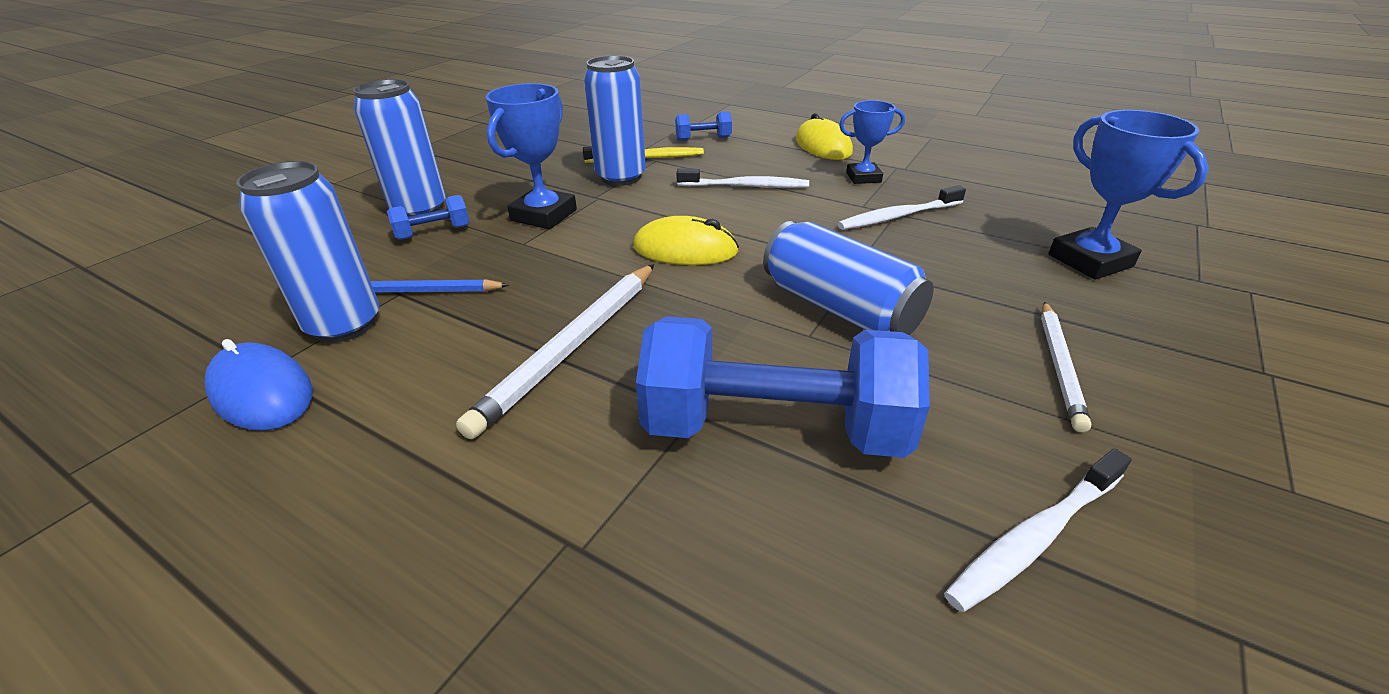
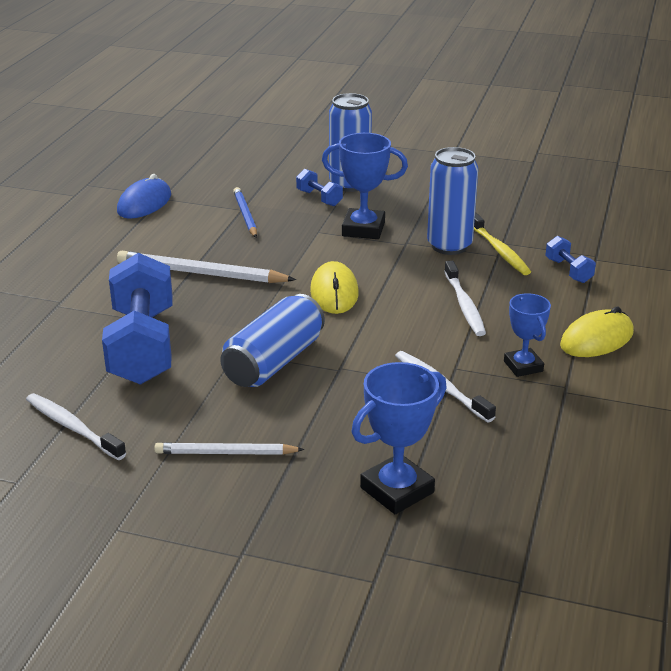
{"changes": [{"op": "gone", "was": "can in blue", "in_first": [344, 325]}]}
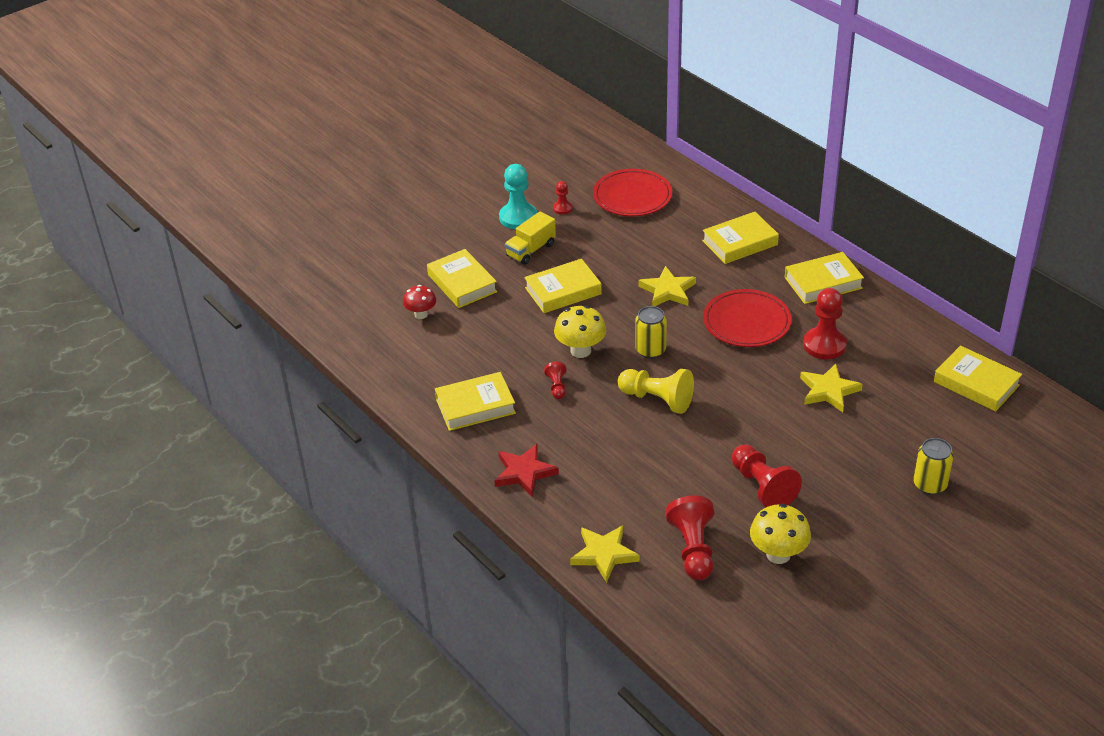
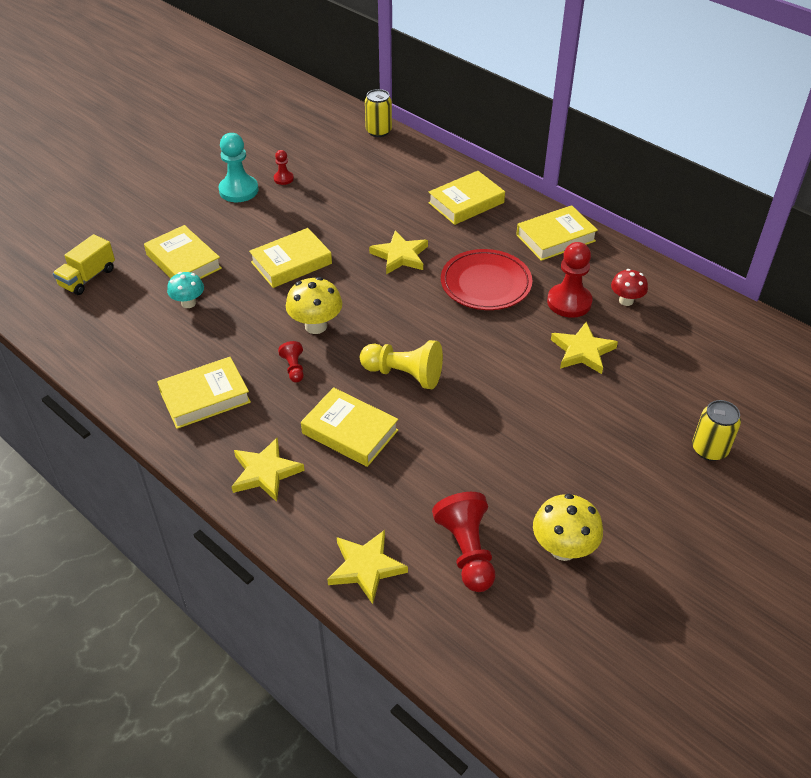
{"changes": [{"op": "shifted", "was": "mushroom in red", "in_first": [421, 314], "in_second": [626, 301]}, {"op": "repainted", "was": "star in red", "now": "star in yellow", "in_first": [524, 472], "in_second": [265, 472]}, {"op": "shifted", "was": "truck in yellow", "in_first": [531, 250], "in_second": [88, 278]}, {"op": "gone", "was": "plate in red", "in_first": [632, 196]}, {"op": "shifted", "was": "can in yellow", "in_first": [650, 350], "in_second": [378, 131]}, {"op": "gone", "was": "pawn in red", "in_first": [762, 487]}, {"op": "shifted", "was": "book in yellow", "in_first": [976, 383], "in_second": [350, 432]}, {"op": "new", "now": "mushroom in turquoise", "in_second": [188, 303]}]}
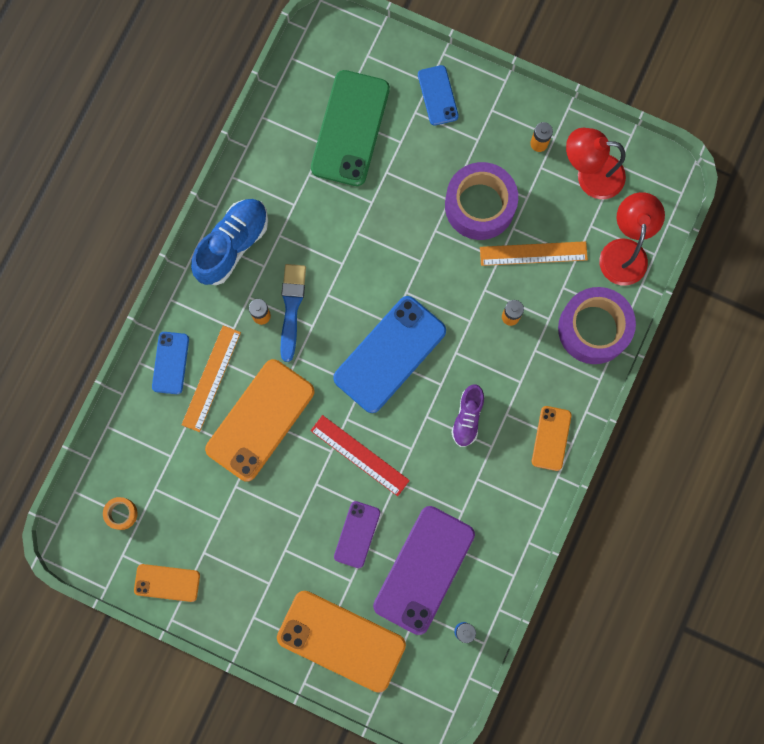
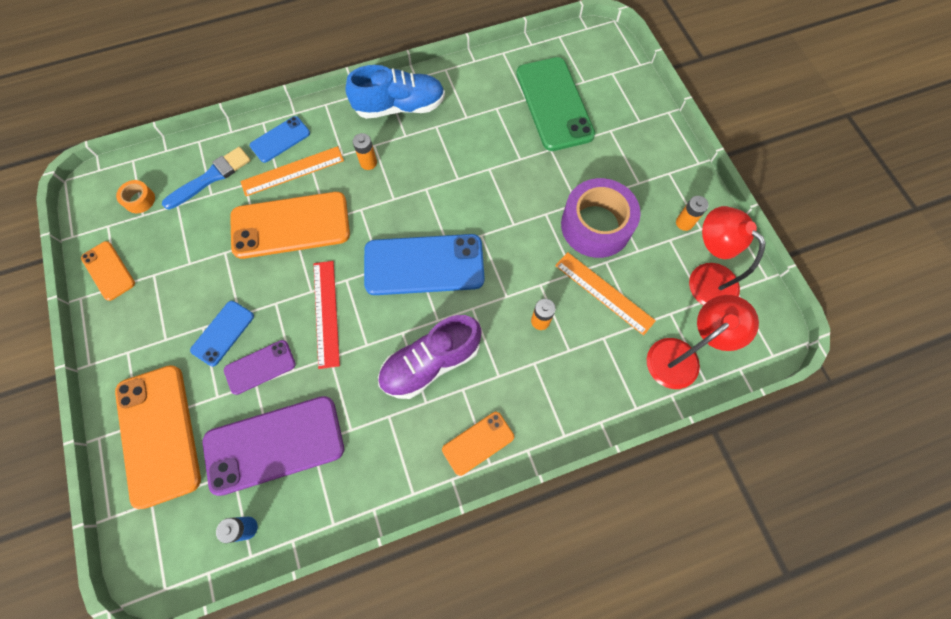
{"changes": [{"op": "shifted", "was": "brush in blue", "in_first": [291, 307], "in_second": [211, 177]}, {"op": "rotated", "was": "phone in green", "in_first": [350, 128], "in_second": [554, 104], "clockwise": -75}, {"op": "shifted", "was": "phone in blue", "in_first": [438, 95], "in_second": [223, 333]}, {"op": "scaled", "was": "shoe in purple", "in_first": [467, 418], "in_second": [430, 363], "ratio": 1.68}, {"op": "gone", "was": "tape in purple", "in_first": [593, 329]}]}
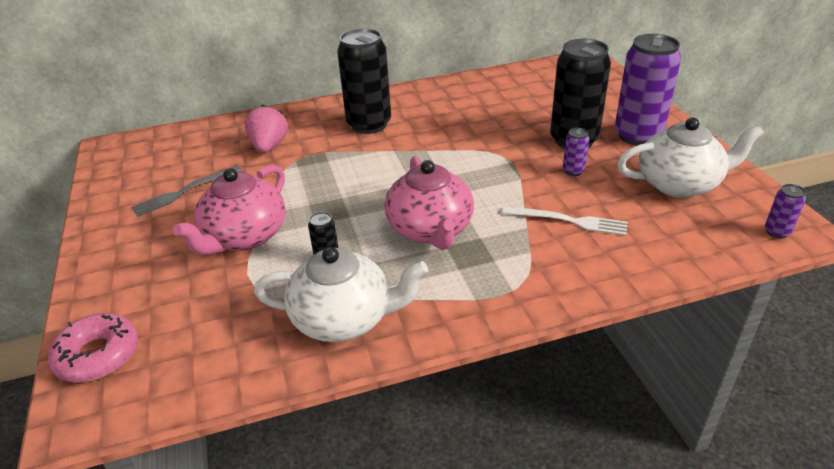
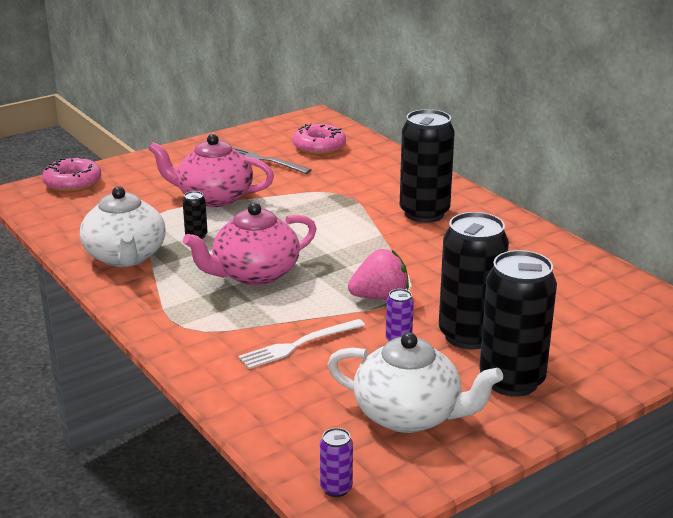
{"changes": [{"op": "shifted", "was": "strawberry in pink", "in_first": [269, 146], "in_second": [380, 297]}, {"op": "rotated", "was": "fork in white", "in_first": [568, 221], "in_second": [299, 345], "clockwise": 60}, {"op": "repainted", "was": "can in purple", "now": "can in black", "in_first": [638, 135], "in_second": [511, 381]}, {"op": "rotated", "was": "teapot in white", "in_first": [679, 184], "in_second": [409, 415], "clockwise": -45}, {"op": "new", "now": "donut in pink", "in_second": [319, 147]}]}
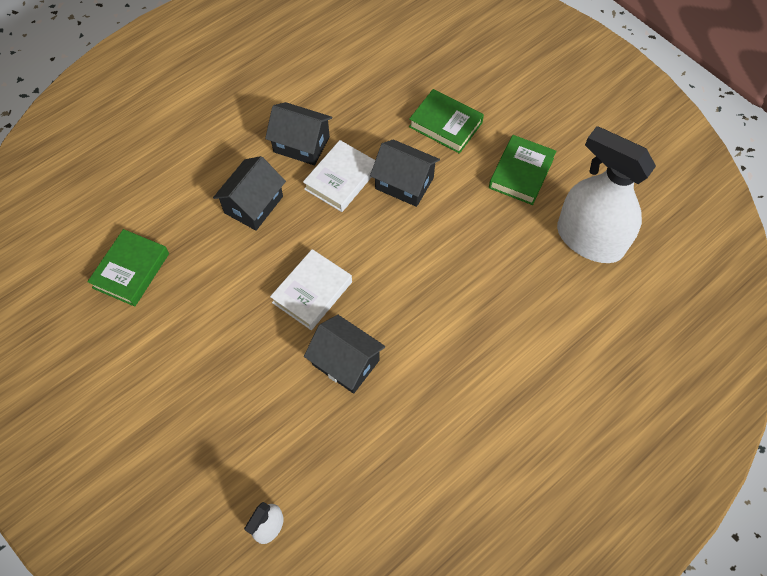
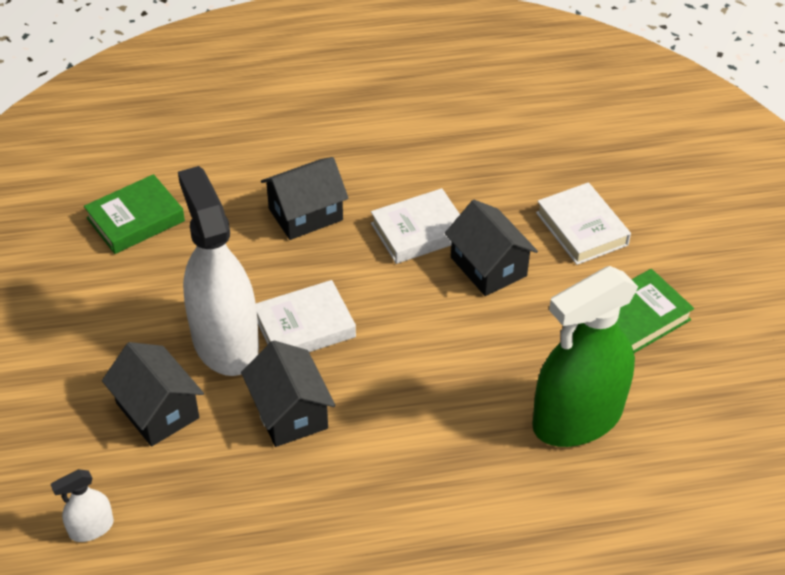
{"changes": [{"op": "shifted", "was": "house in black", "in_first": [301, 144], "in_second": [157, 410]}, {"op": "repainted", "was": "book in green", "now": "book in white", "in_first": [445, 125], "in_second": [581, 229]}, {"op": "shifted", "was": "spray bottle in white", "in_first": [589, 239], "in_second": [225, 342]}, {"op": "new", "now": "spray bottle in green", "in_second": [577, 418]}]}
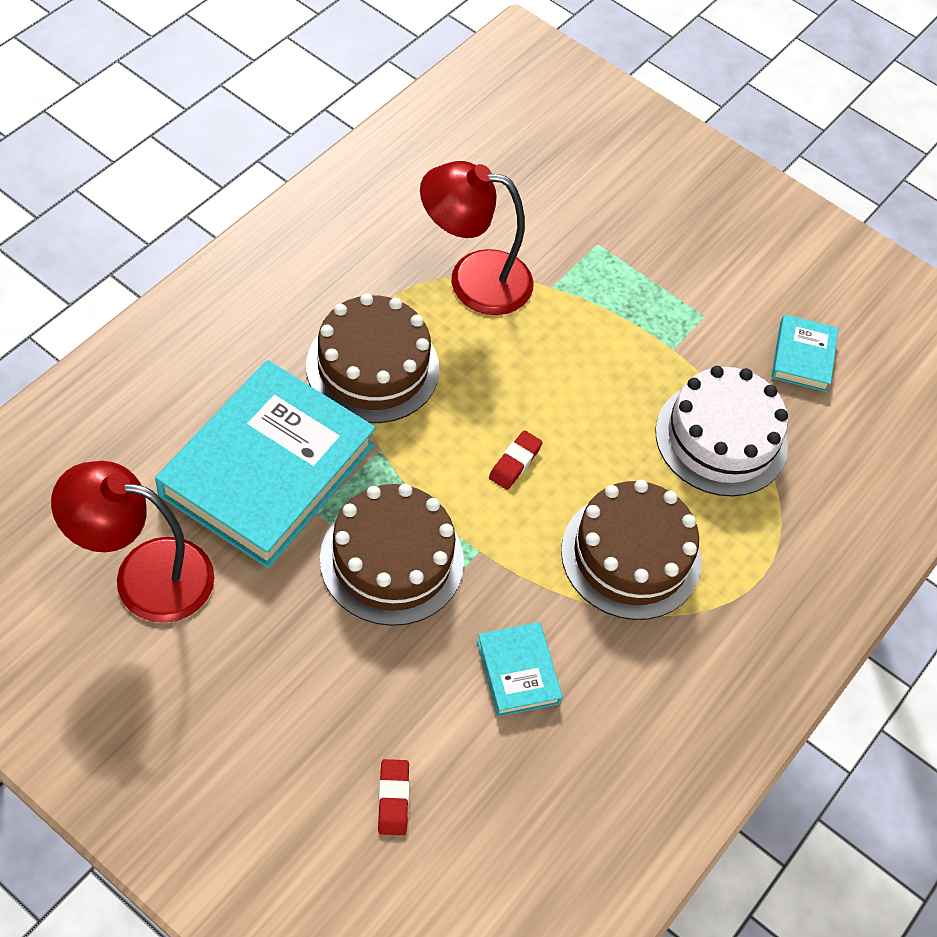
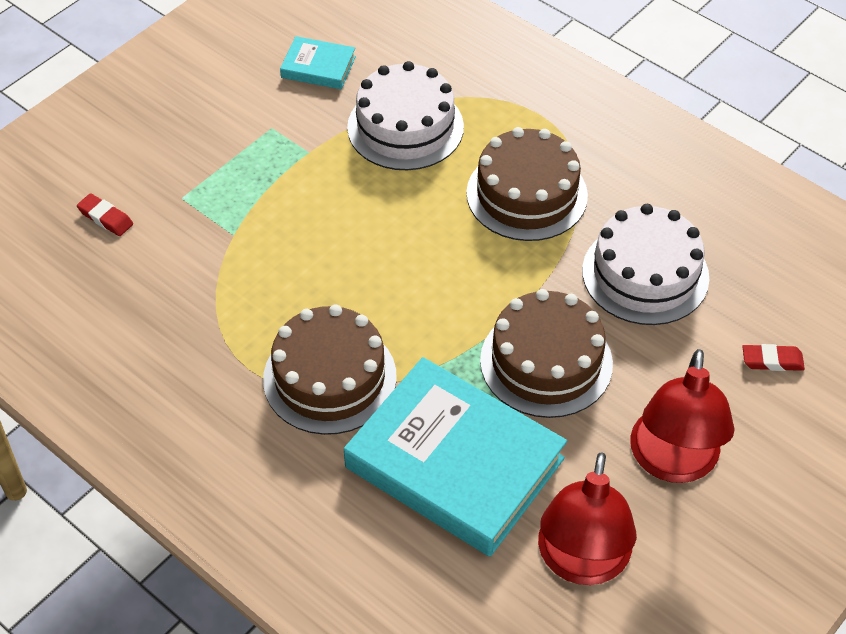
{"changes": [{"op": "shifted", "was": "lamp in red", "in_first": [473, 279], "in_second": [672, 462]}, {"op": "swapped", "was": "book in turquoise", "now": "cake in white", "in_first": [518, 672], "in_second": [645, 274]}, {"op": "shifted", "was": "eraser in red", "in_first": [515, 462], "in_second": [105, 218]}]}
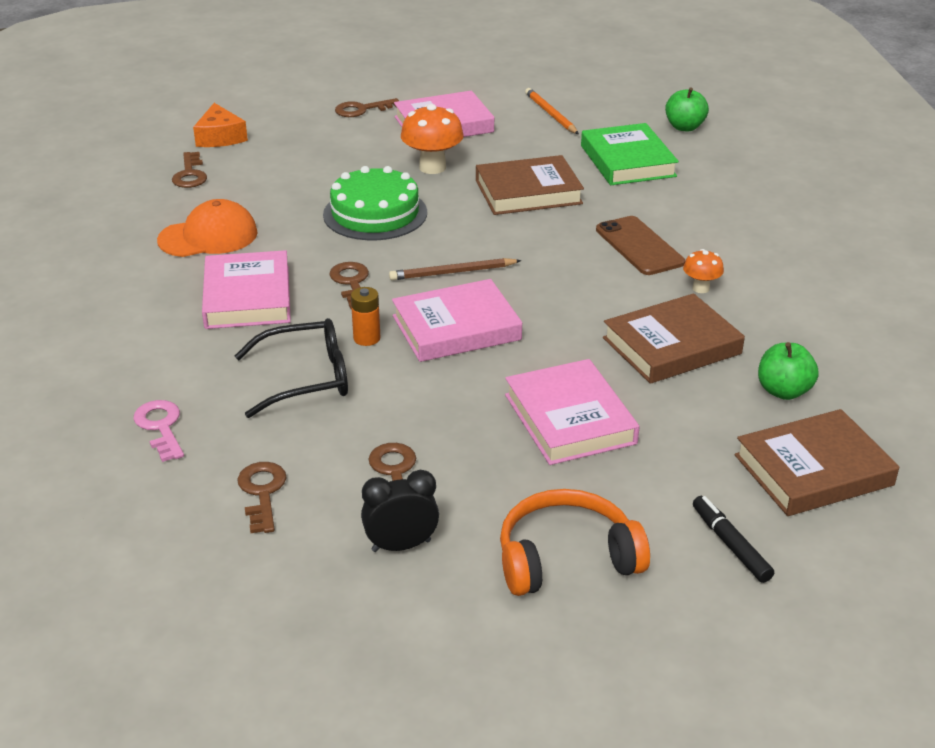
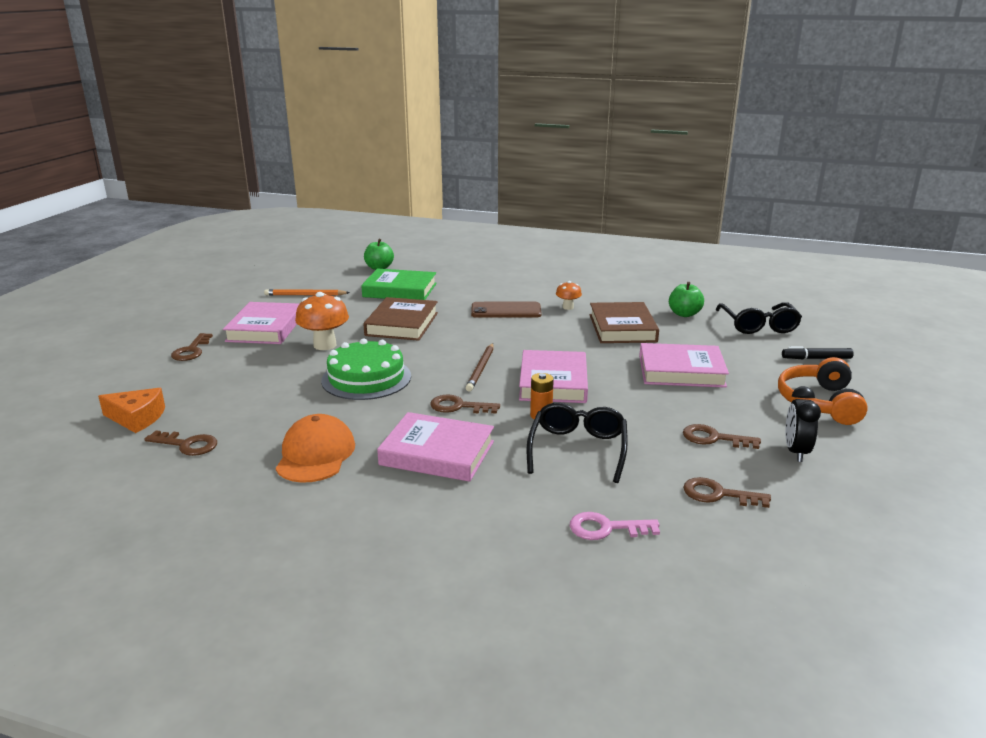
{"changes": [{"op": "swapped", "was": "book in brown", "now": "glasses in black", "in_first": [813, 470], "in_second": [758, 325]}]}
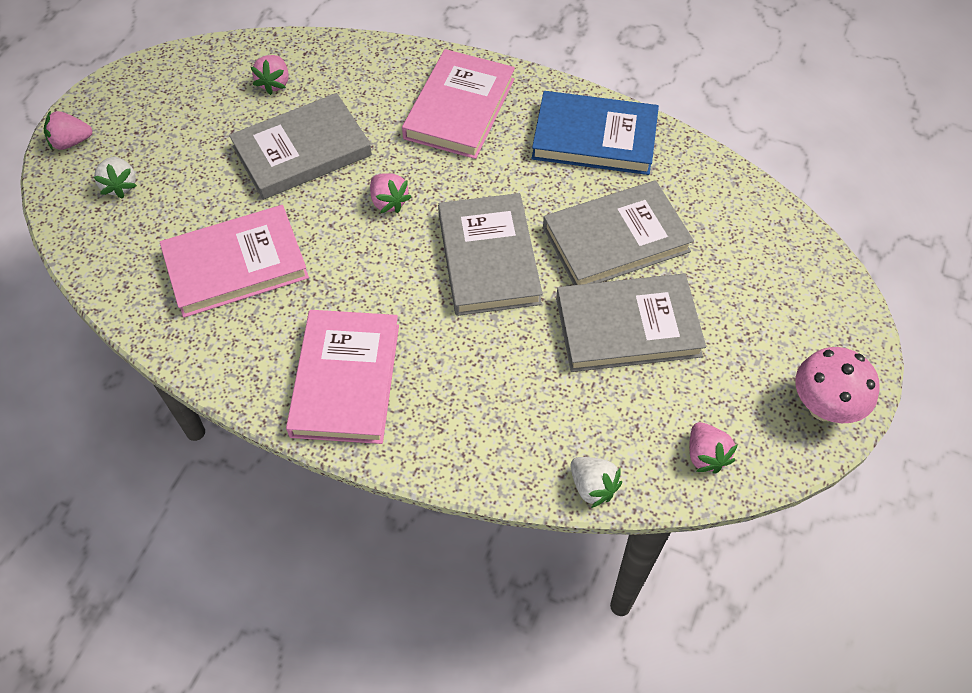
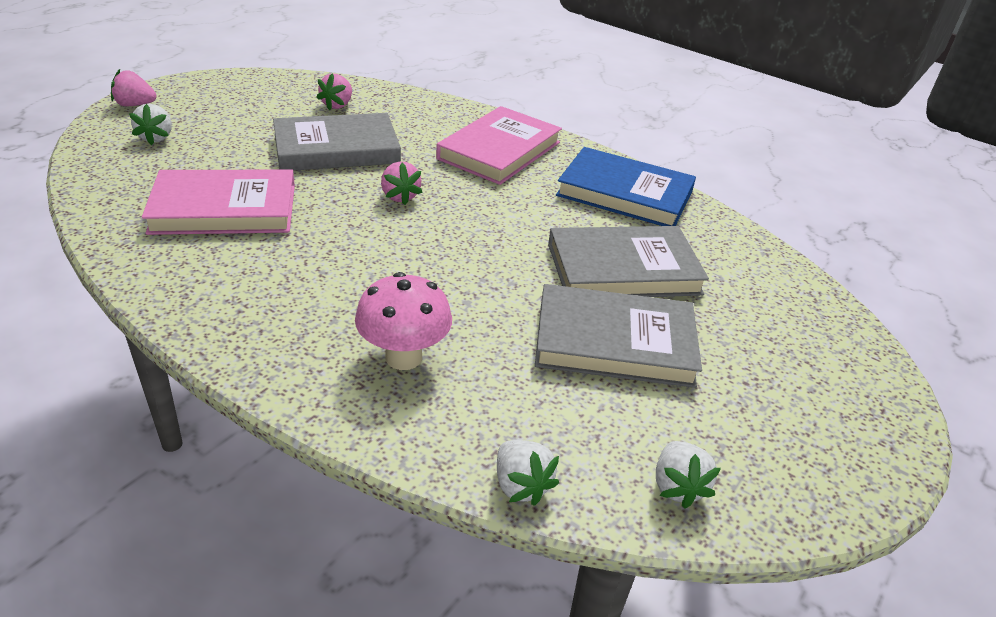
{"changes": [{"op": "gone", "was": "book in pink", "in_first": [346, 380]}, {"op": "gone", "was": "book in grey", "in_first": [488, 258]}, {"op": "repainted", "was": "strawberry in pink", "now": "strawberry in white", "in_first": [705, 455], "in_second": [677, 487]}, {"op": "shifted", "was": "mushroom in pink", "in_first": [823, 407], "in_second": [403, 357]}]}
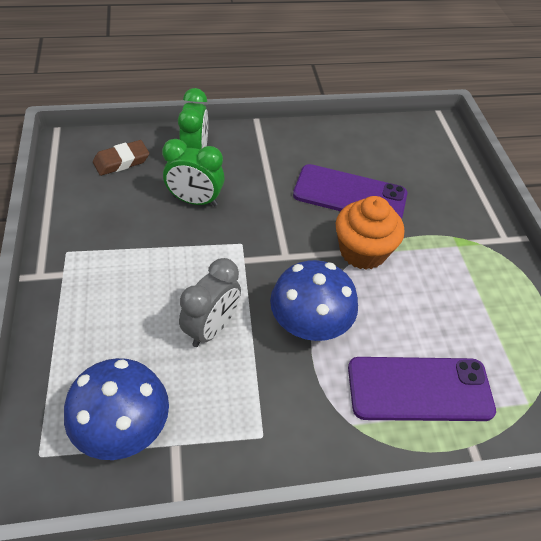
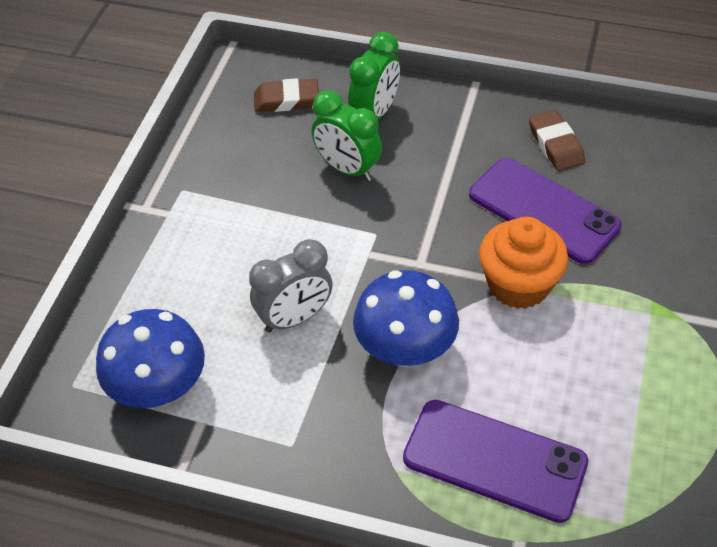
{"changes": [{"op": "new", "now": "eraser in brown", "in_second": [555, 145]}]}
